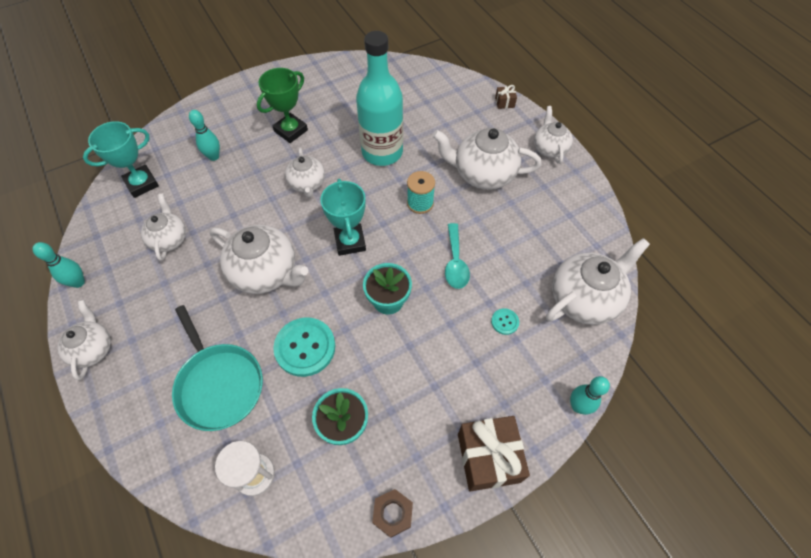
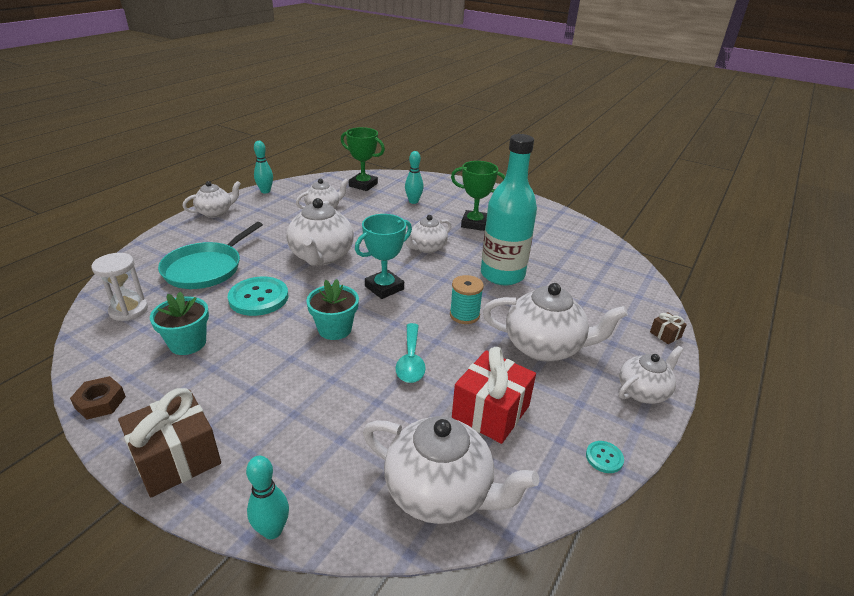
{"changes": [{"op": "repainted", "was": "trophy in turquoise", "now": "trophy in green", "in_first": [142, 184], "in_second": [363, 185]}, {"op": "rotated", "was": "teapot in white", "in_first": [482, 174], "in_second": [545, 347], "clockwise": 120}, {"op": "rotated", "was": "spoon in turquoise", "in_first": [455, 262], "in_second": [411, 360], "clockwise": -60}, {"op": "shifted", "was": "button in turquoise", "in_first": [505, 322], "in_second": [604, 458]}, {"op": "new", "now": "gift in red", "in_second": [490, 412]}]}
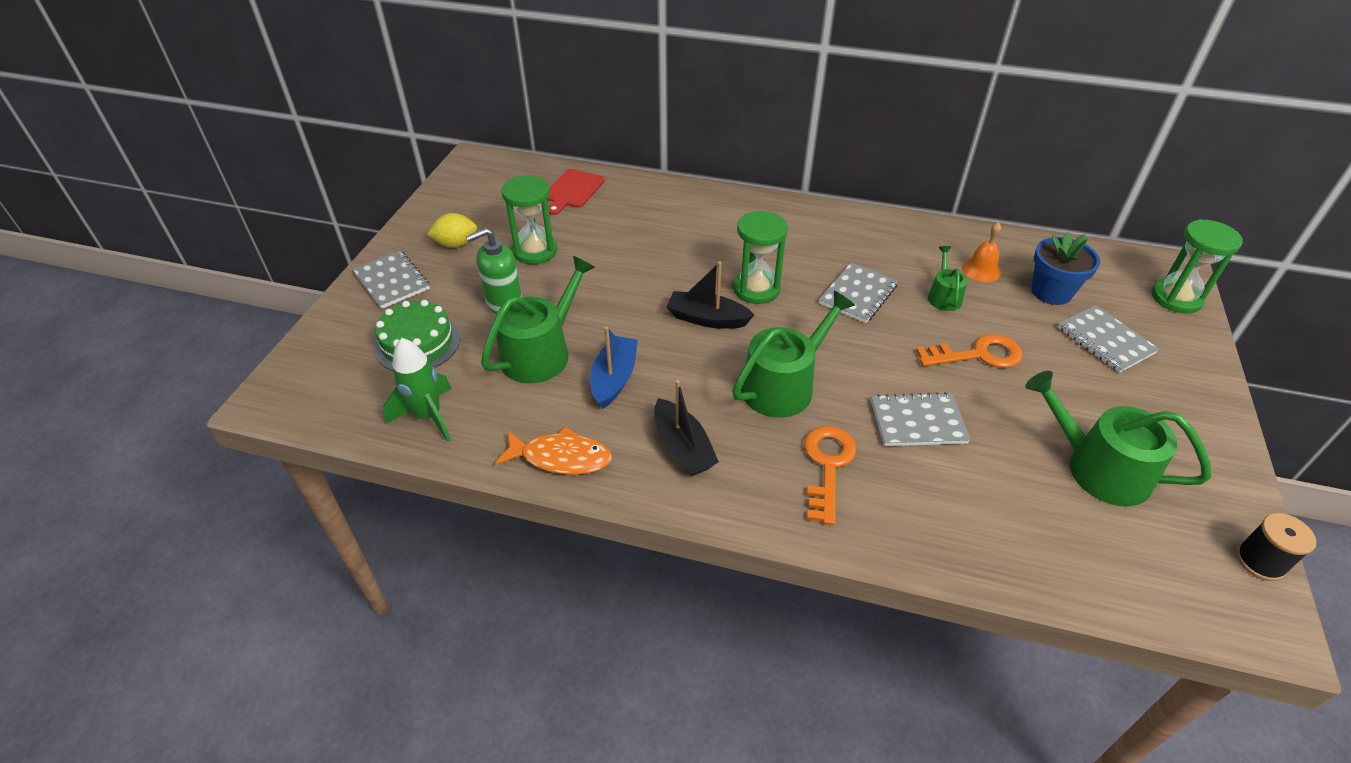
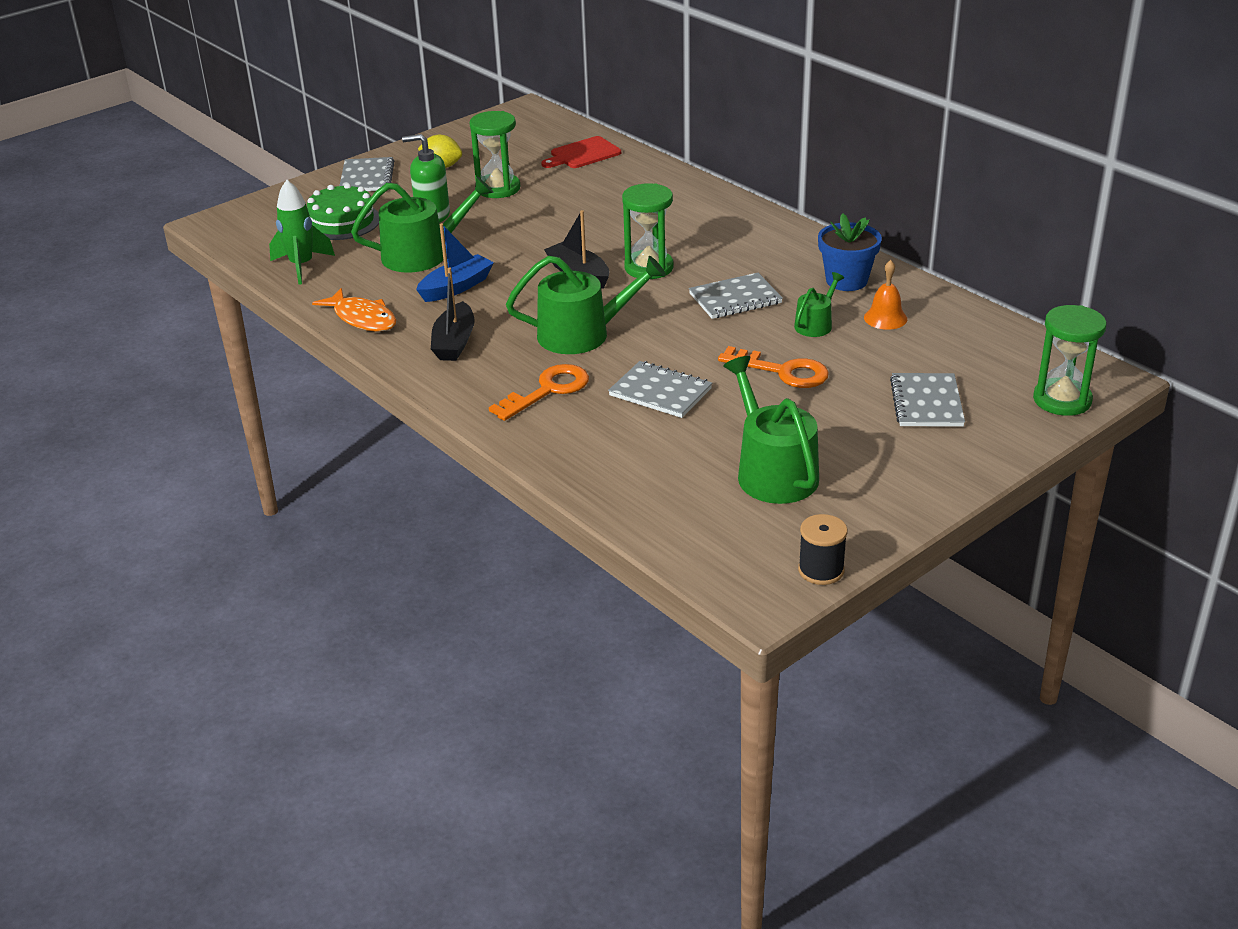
{"changes": [{"op": "shifted", "was": "flower pot in blue", "in_first": [1051, 292], "in_second": [846, 280]}]}
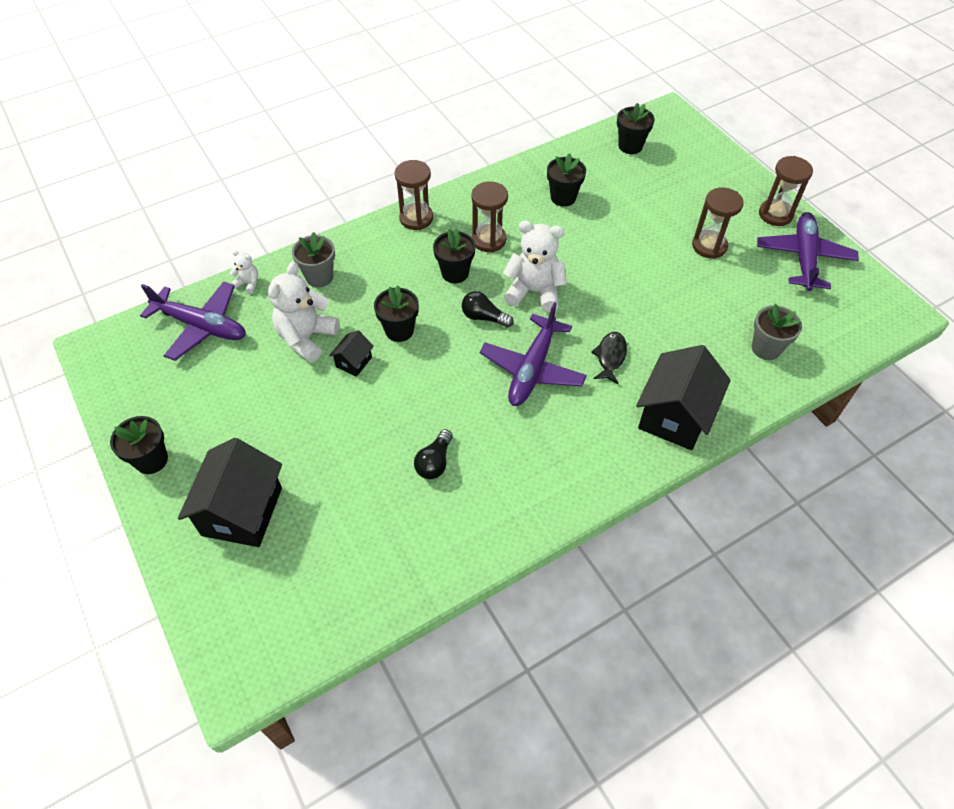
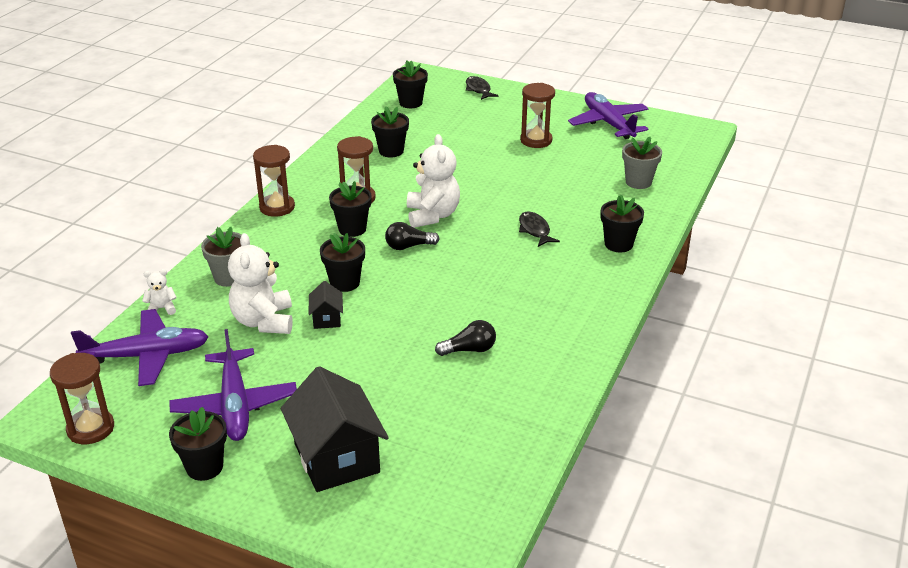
{"changes": [{"op": "rotated", "was": "light bulb in black", "in_first": [434, 462], "in_second": [469, 350], "clockwise": -90}, {"op": "shifted", "was": "plane in purple", "in_first": [532, 369], "in_second": [235, 405]}, {"op": "rotated", "was": "teddy bear in white", "in_first": [534, 292], "in_second": [432, 215], "clockwise": 105}, {"op": "swapped", "was": "house in black", "now": "flower pot in black", "in_first": [675, 416], "in_second": [618, 244]}, {"op": "shifted", "was": "hourglass in brown", "in_first": [775, 214], "in_second": [90, 428]}, {"op": "new", "now": "fish in black", "in_second": [478, 89]}]}
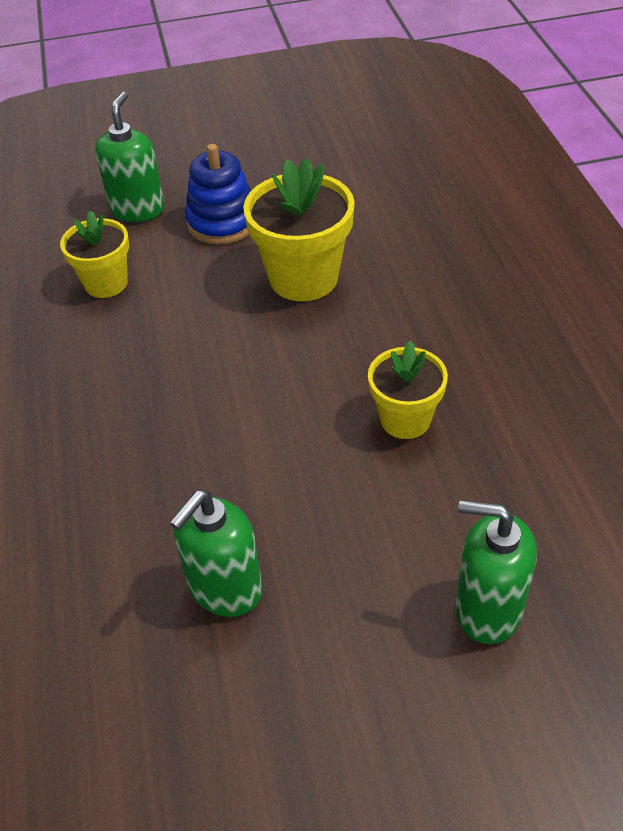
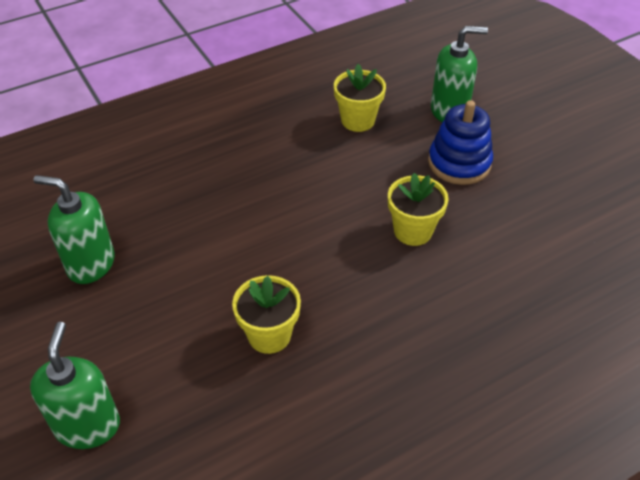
{"changes": [{"op": "scaled", "was": "flower pot in yellow", "in_first": [303, 278], "in_second": [413, 231], "ratio": 0.63}]}
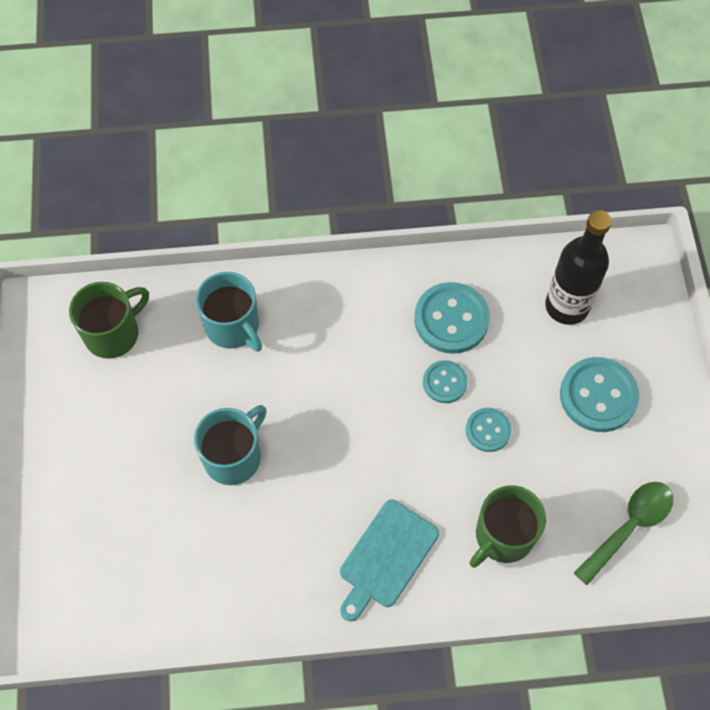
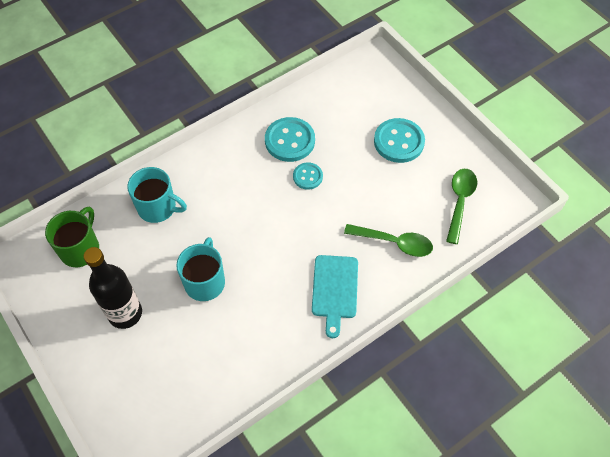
{"changes": [{"op": "gone", "was": "button in turquoise", "in_first": [488, 430]}, {"op": "swapped", "was": "mug in green", "now": "spoon in green", "in_first": [503, 536], "in_second": [394, 242]}, {"op": "shifted", "was": "bottle in black", "in_first": [567, 306], "in_second": [125, 313]}]}
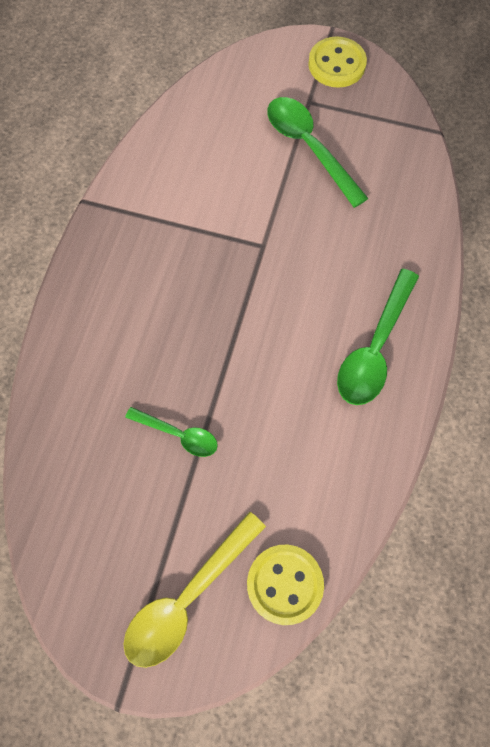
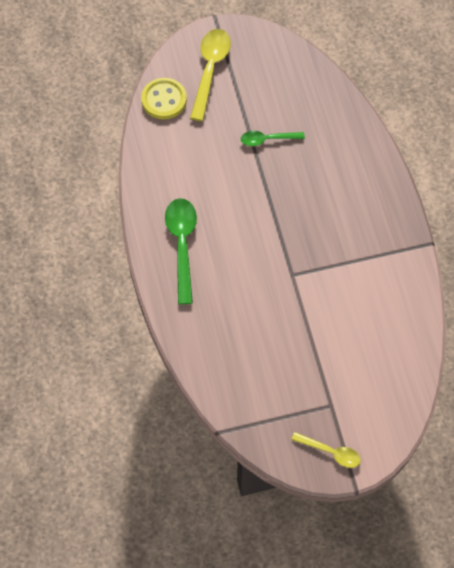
{"changes": [{"op": "gone", "was": "spoon in green", "in_first": [309, 148]}, {"op": "swapped", "was": "button in yellow", "now": "spoon in yellow", "in_first": [336, 64], "in_second": [330, 452]}]}
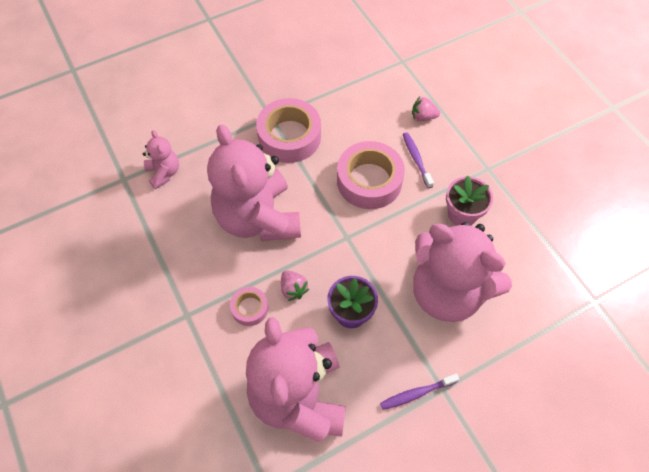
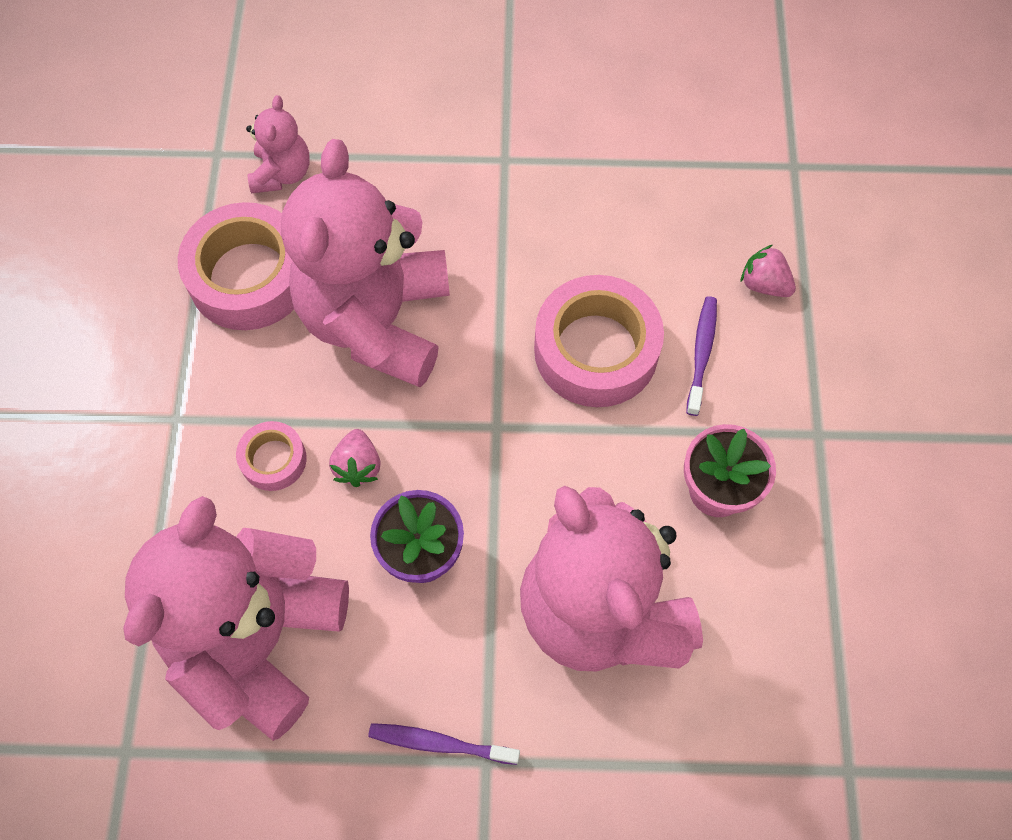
{"changes": [{"op": "shifted", "was": "tape in pink", "in_first": [289, 136], "in_second": [249, 276]}]}
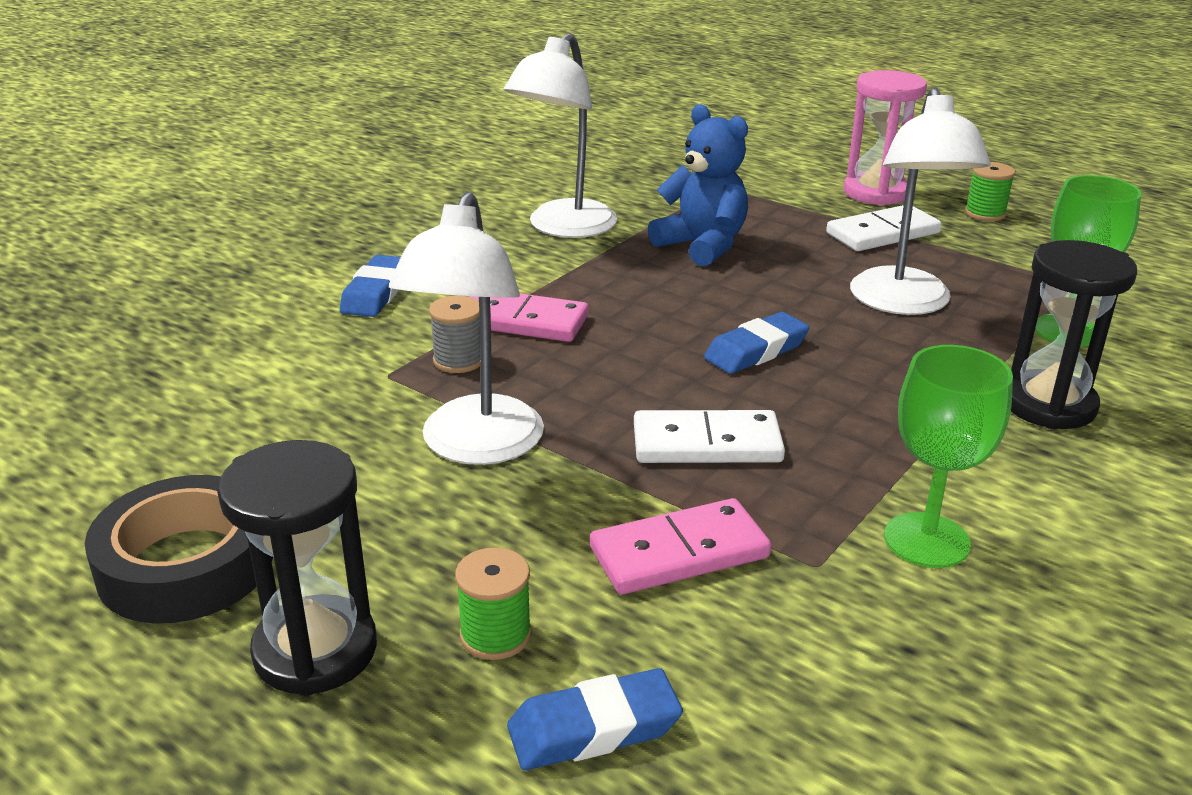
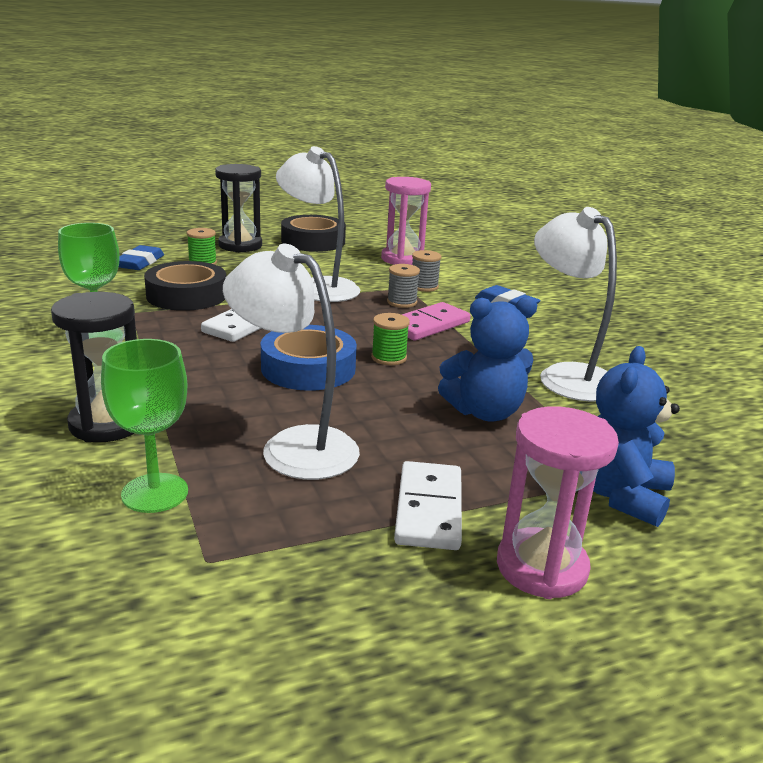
{"changes": [{"op": "swapped", "was": "domino in pink", "now": "tape in black", "in_first": [679, 553], "in_second": [186, 295]}, {"op": "swapped", "was": "eraser in blue", "now": "tape in blue", "in_first": [756, 351], "in_second": [308, 368]}, {"op": "shifted", "was": "spool in green", "in_first": [985, 213], "in_second": [389, 358]}, {"op": "new", "now": "hourglass in pink", "in_second": [403, 259]}, {"op": "new", "now": "spool in grey", "in_second": [424, 286]}, {"op": "new", "now": "teddy bear in blue", "in_second": [620, 495]}]}
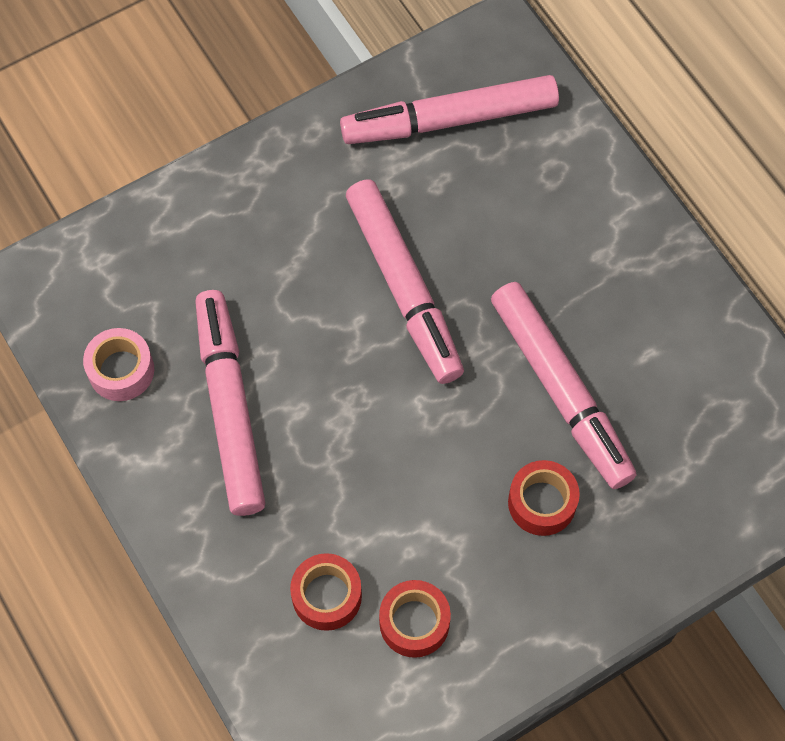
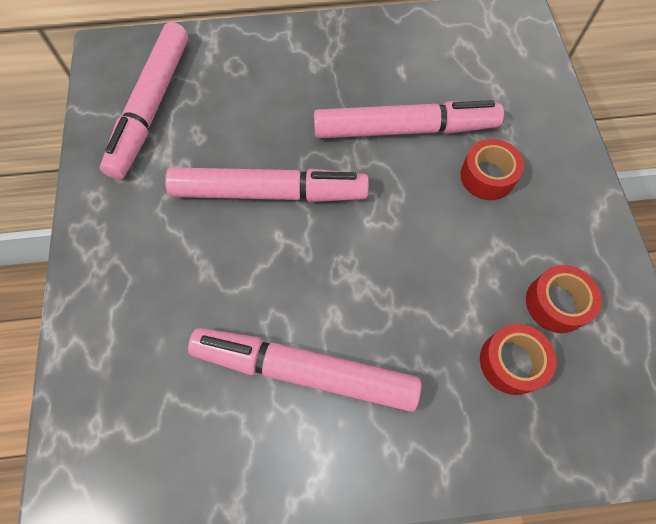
{"changes": [{"op": "gone", "was": "tape in pink", "in_first": [121, 370]}]}
